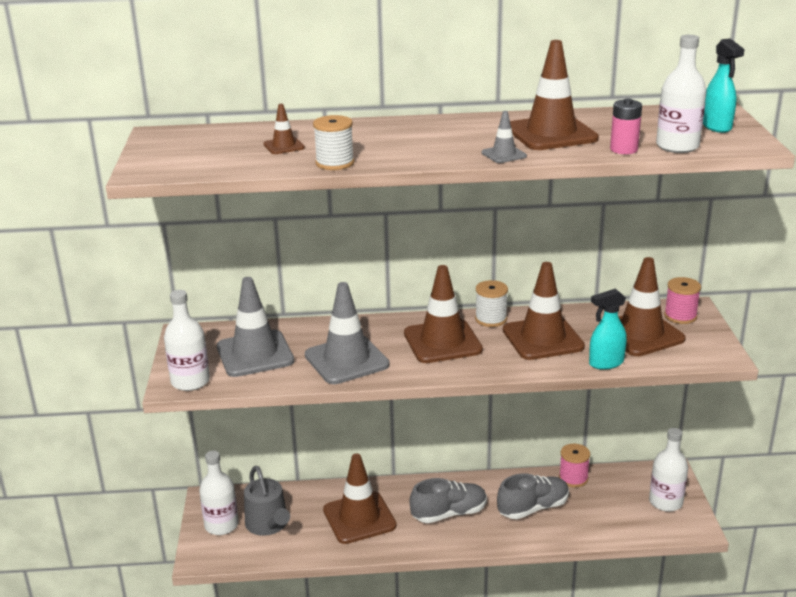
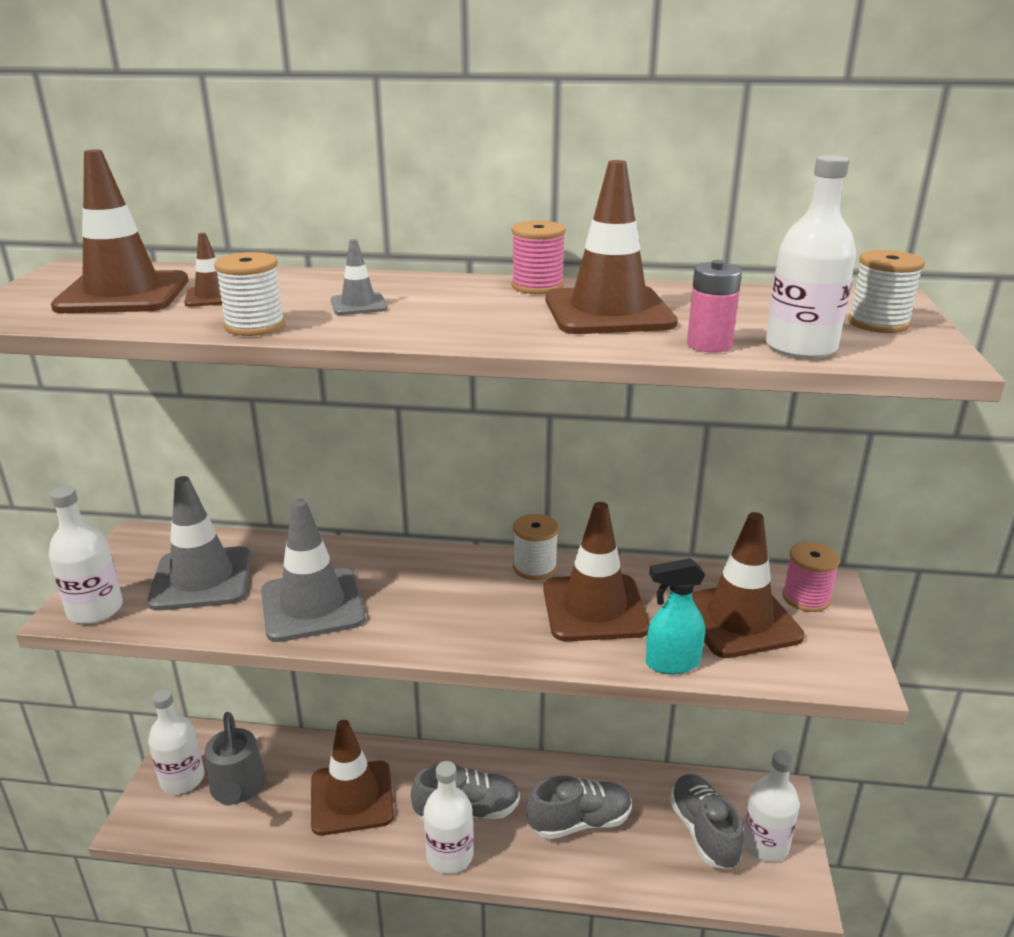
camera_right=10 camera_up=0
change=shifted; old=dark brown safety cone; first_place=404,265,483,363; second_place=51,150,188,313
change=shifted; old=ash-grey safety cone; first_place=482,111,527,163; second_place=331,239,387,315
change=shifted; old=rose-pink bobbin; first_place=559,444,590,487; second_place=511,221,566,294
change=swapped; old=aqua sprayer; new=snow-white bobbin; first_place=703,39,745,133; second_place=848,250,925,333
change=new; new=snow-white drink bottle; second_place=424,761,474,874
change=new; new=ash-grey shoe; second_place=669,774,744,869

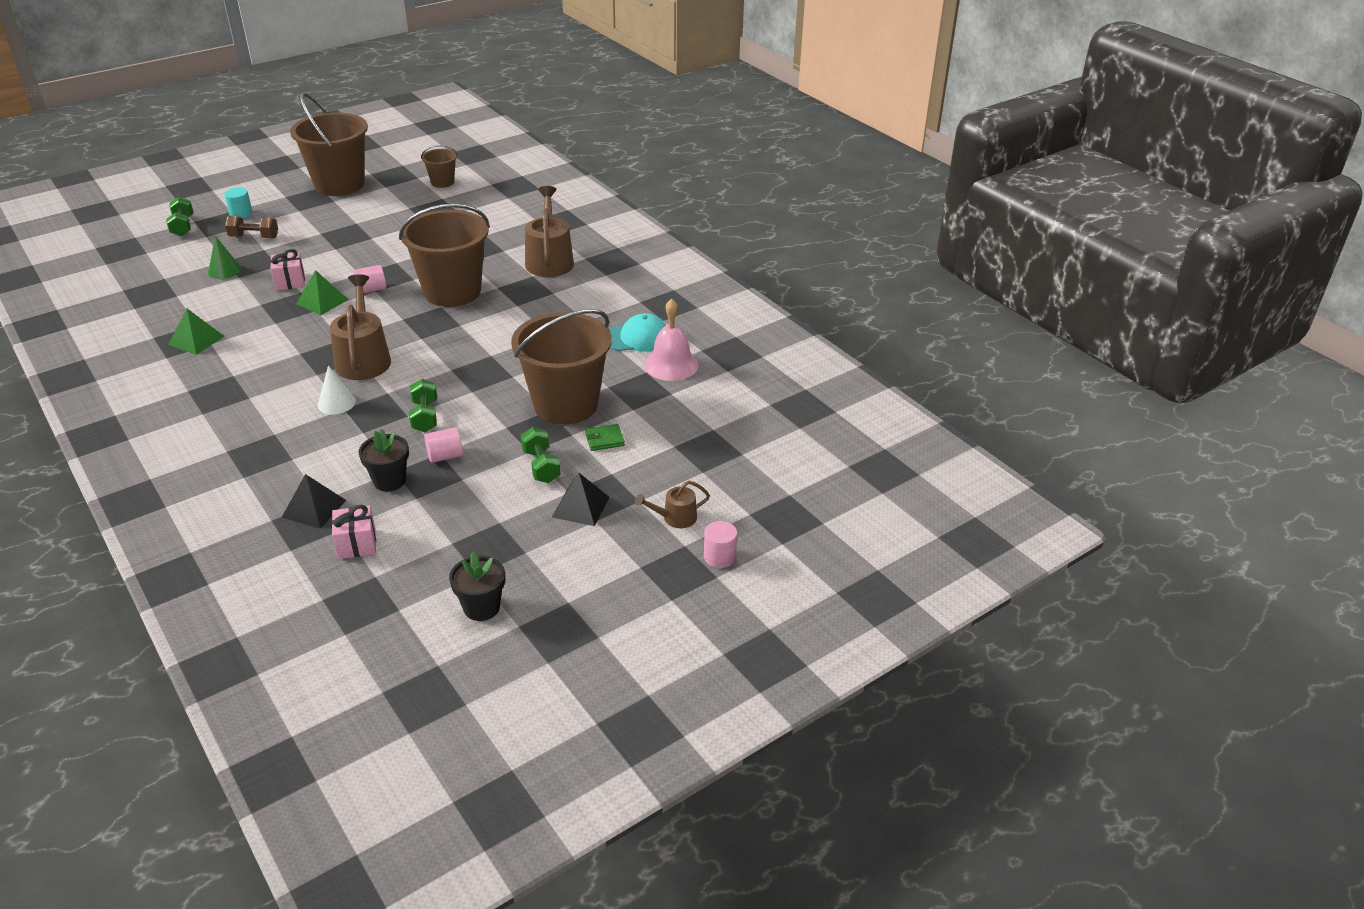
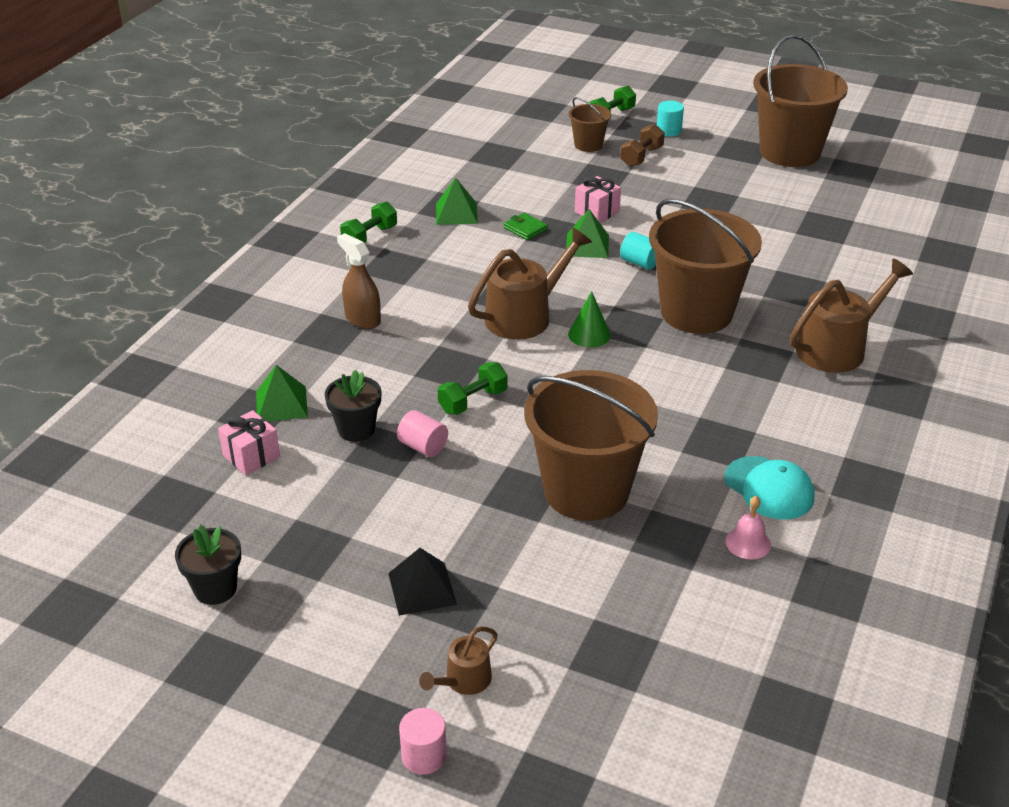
camera_right=60 camera_up=0
change=shifted; old=emerald cone shape; first_place=208,236,241,279; second_place=568,291,611,348
change=rotated; old=dark brown hand weight; first_place=225,216,278,238; second_place=620,124,665,167; degrees=60
change=repainted; old=jet-black solid pyramid; new=emerald solid pyramid; first_place=282,474,346,529; second_place=256,365,308,422
change=gone; old=snow-white cone shape; first_place=318,365,356,414
change=repainted; old=rose-pink cylinder shape; new=aqua cylinder shape; first_place=354,265,386,293; second_place=620,232,656,269
change=shifted; old=dark brown pail; first_place=421,145,458,188; second_place=569,97,611,152
change=shifted; old=emerald hand weight; first_place=521,427,561,483; second_place=340,201,397,243
change=shifted; old=emerald wallet; first_place=585,424,625,451; second_place=504,213,548,240
change=rotated; old=dark brown watering pot; first_place=635,481,710,528; second_place=419,626,498,695; degrees=-90
change=scaled; old=rose-pink hand bell; first_place=644,299,699,381; second_place=726,496,771,559; factor=0.58
change=new; new=dark brown sprayer; second_place=337,233,381,329

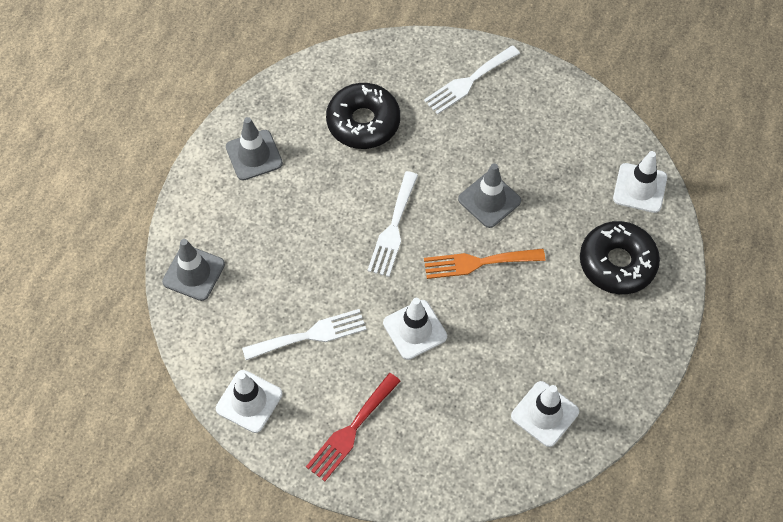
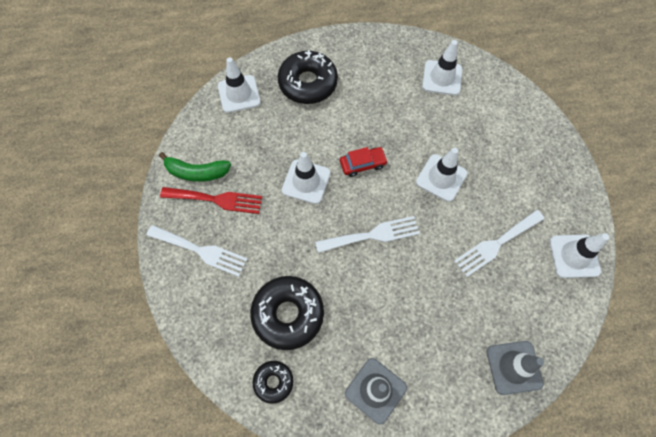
camera_right=-120 camera_up=5
change=rotated; old=snow-white table fork; first_place=242,309,366,360; second_place=454,210,544,277; degrees=-75
change=shifted; old=crimson table fork; first_place=306,373,401,481; second_place=160,187,262,214
change=swapped; old=orange table fork; new=crimson toy car; first_place=424,249,545,279; second_place=340,147,388,177
change=repainted; old=ash-grey safety cone; new=snow-white safety cone; first_place=458,163,521,228; second_place=282,152,330,204
change=new; new=emerald banana; second_place=159,152,231,182
change=new; new=jet-black doughnut; second_place=252,361,293,404

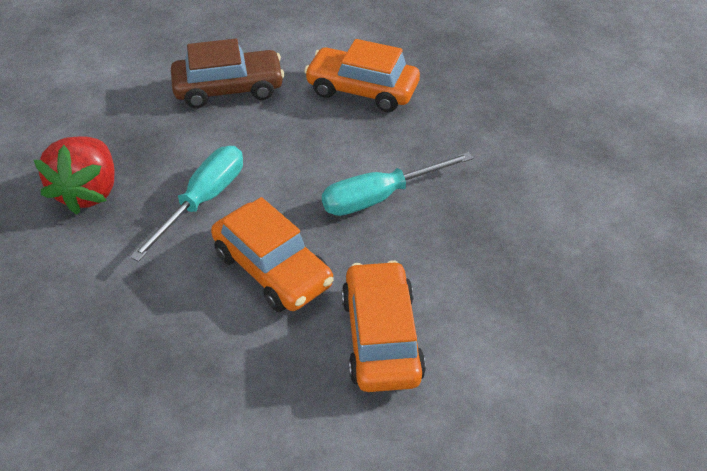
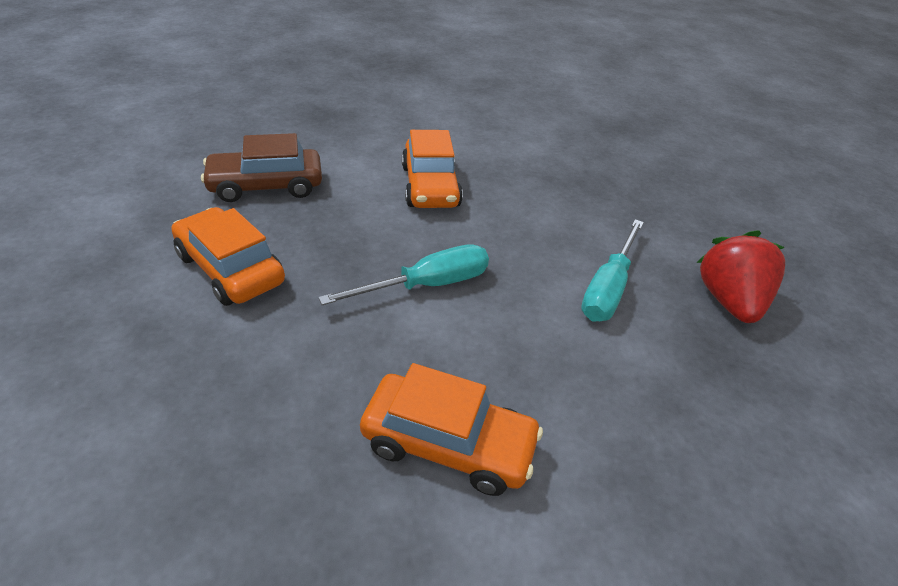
camera_right=175 camera_up=-5
change=shifted; old=dark brown toy car; first_place=171,39,284,108; second_place=201,133,322,202
change=shifted; old=orange toy car; first_place=211,197,334,312; second_place=172,207,285,306

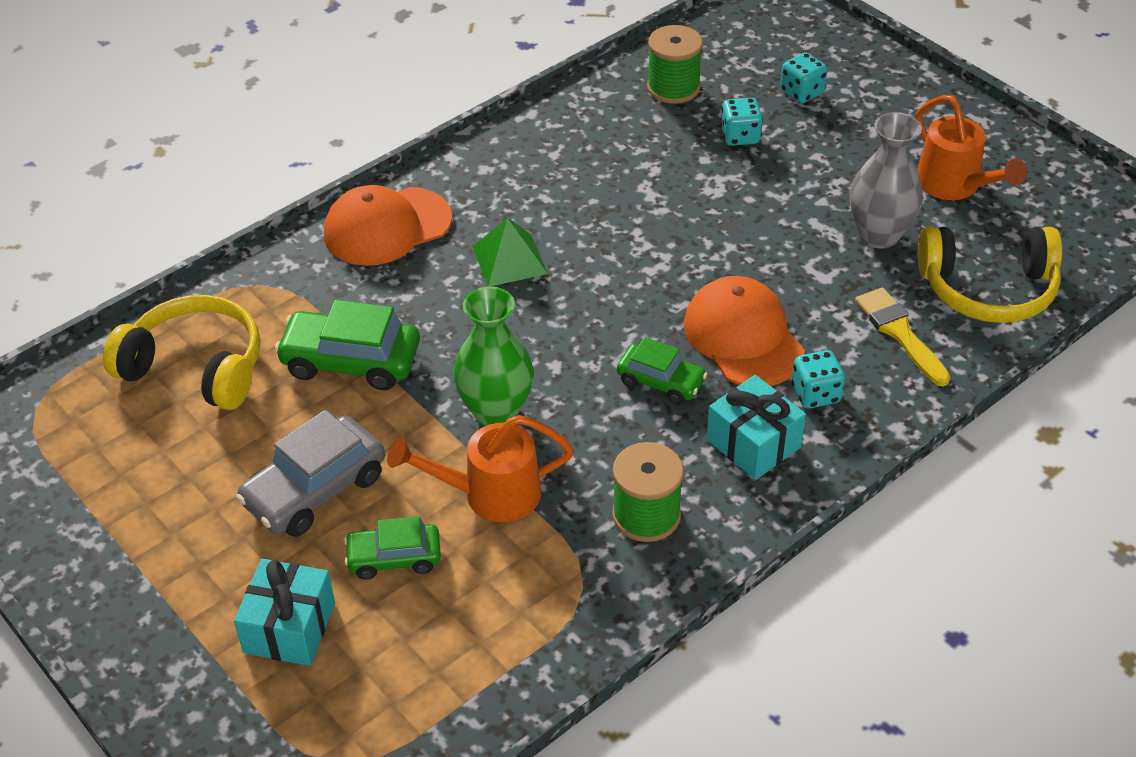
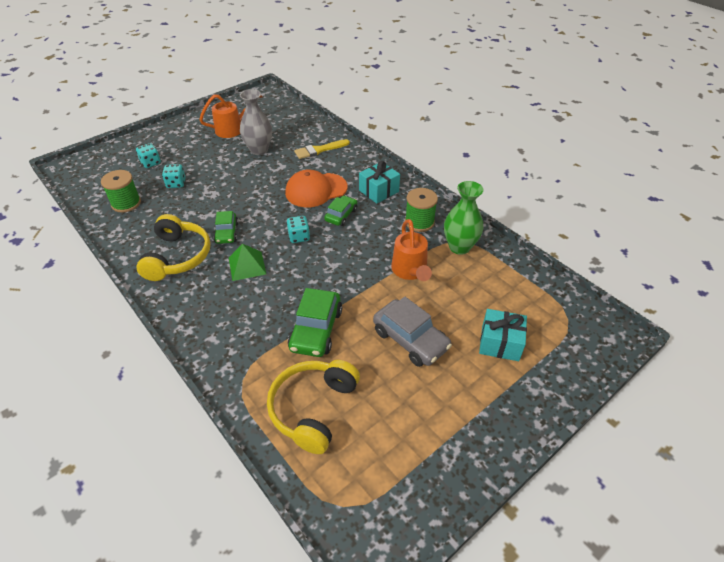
camera_right=-90 camera_up=0
change=gone; old=orange baseball cap; first_place=324,185,452,266
change=shifted; old=emerald toy car; first_place=344,516,441,580; second_place=213,211,238,244
change=shifted; old=emerald flower vase; first_place=453,286,534,426; second_place=444,181,483,255
change=shifted; old=aqua game die; first_place=792,350,845,409; second_place=286,216,310,243
change=shifted; old=golden headphones; first_place=918,226,1062,323; second_place=136,214,211,281

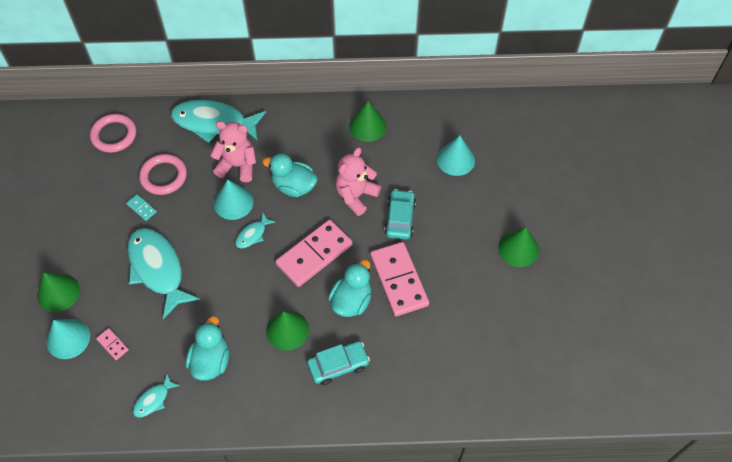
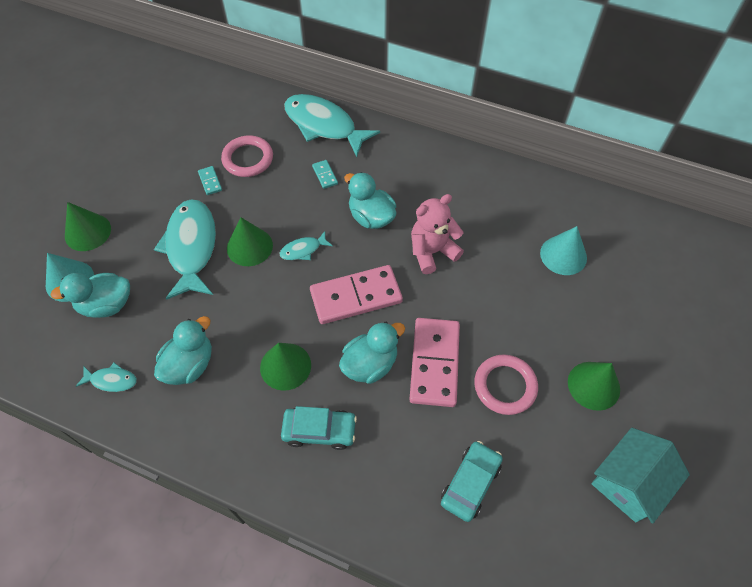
camera_right=25 camera_up=0
change=shifted; old=rose-pink ring; first_place=90,114,136,153; second_place=474,354,538,415
change=swapped; old=rose-pink domino tile; new=aqua duck; first_place=96,328,129,360; second_place=50,273,130,318
change=rotated; old=aqua fish; first_place=133,374,180,417; second_place=76,363,137,392; degrees=-150
change=swapped; old=rose-pink teddy bear; new=aqua domino tile; first_place=210,121,256,182; second_place=312,160,338,189
change=gone; old=aqua cone shape; first_place=214,180,253,220
change=shifted; old=emerald cone shape; first_place=349,101,387,142; second_place=227,217,273,266
change=shifted; old=aqua toy car; first_place=384,189,416,240; second_place=441,441,503,522
change=new; new=aqua house; second_place=592,428,690,524

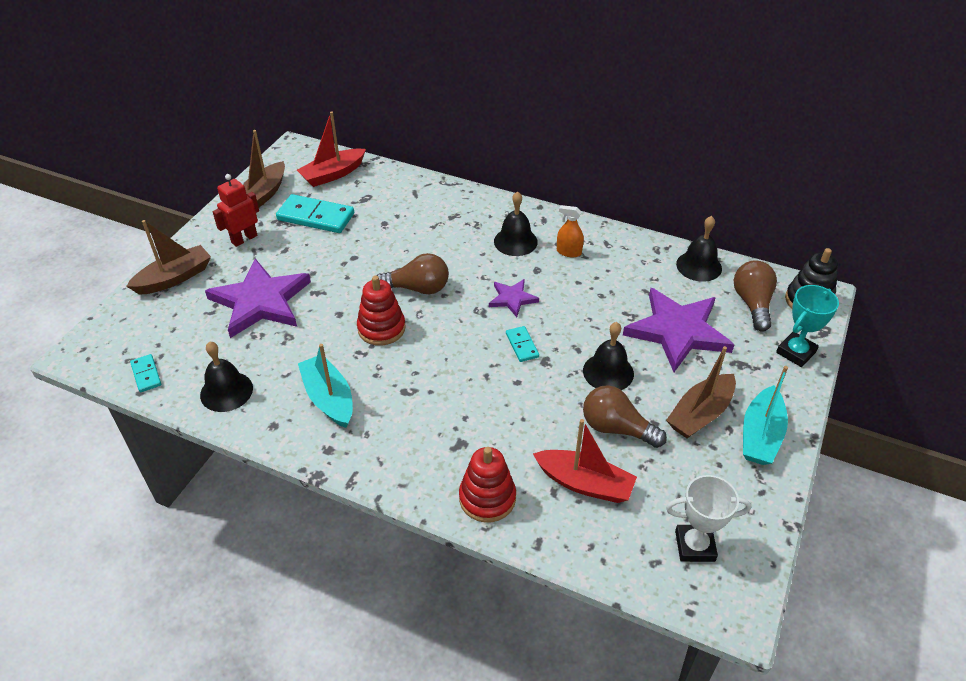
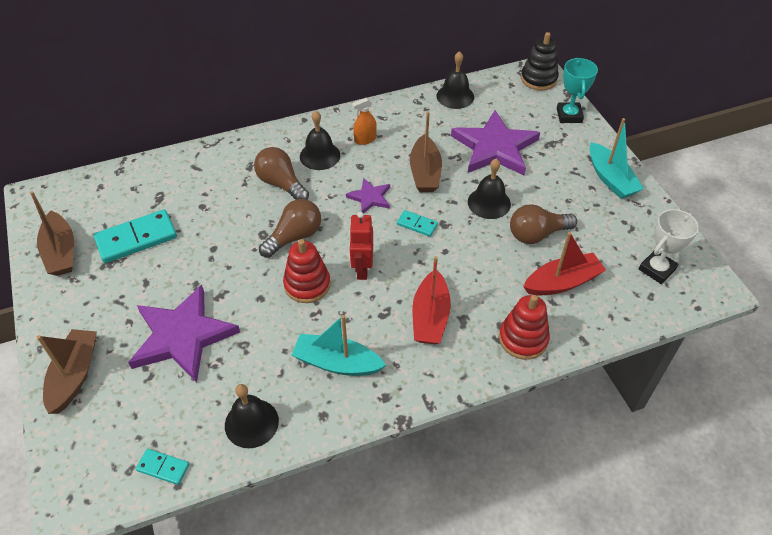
camera_right=-45 camera_up=5
change=shifted; old=crimson robot; first_place=213,174,259,247; second_place=349,212,373,280
change=shifted; old=crimson sailboat; first_place=297,111,366,187; second_place=412,256,451,344
change=shifted; old=dark brown sailboat; first_place=666,346,736,439; second_place=410,111,442,192
change=shifted; old=dark brown light bulb; first_place=734,260,777,332; second_place=254,147,309,200

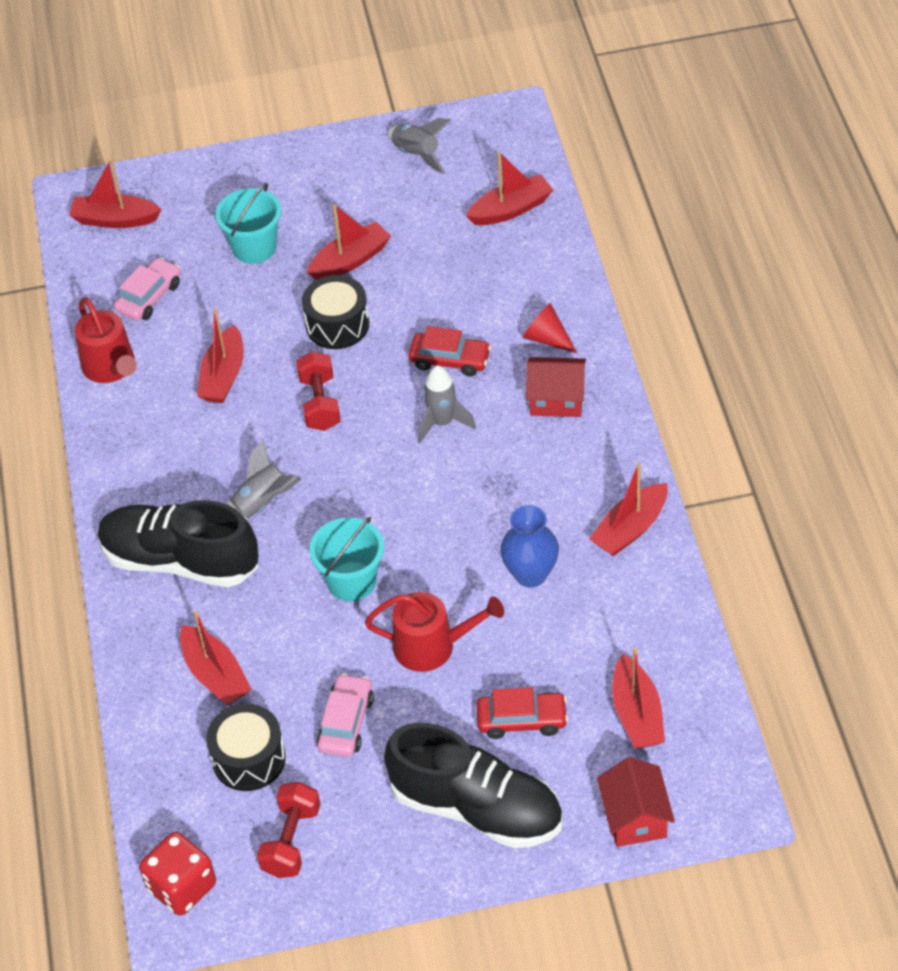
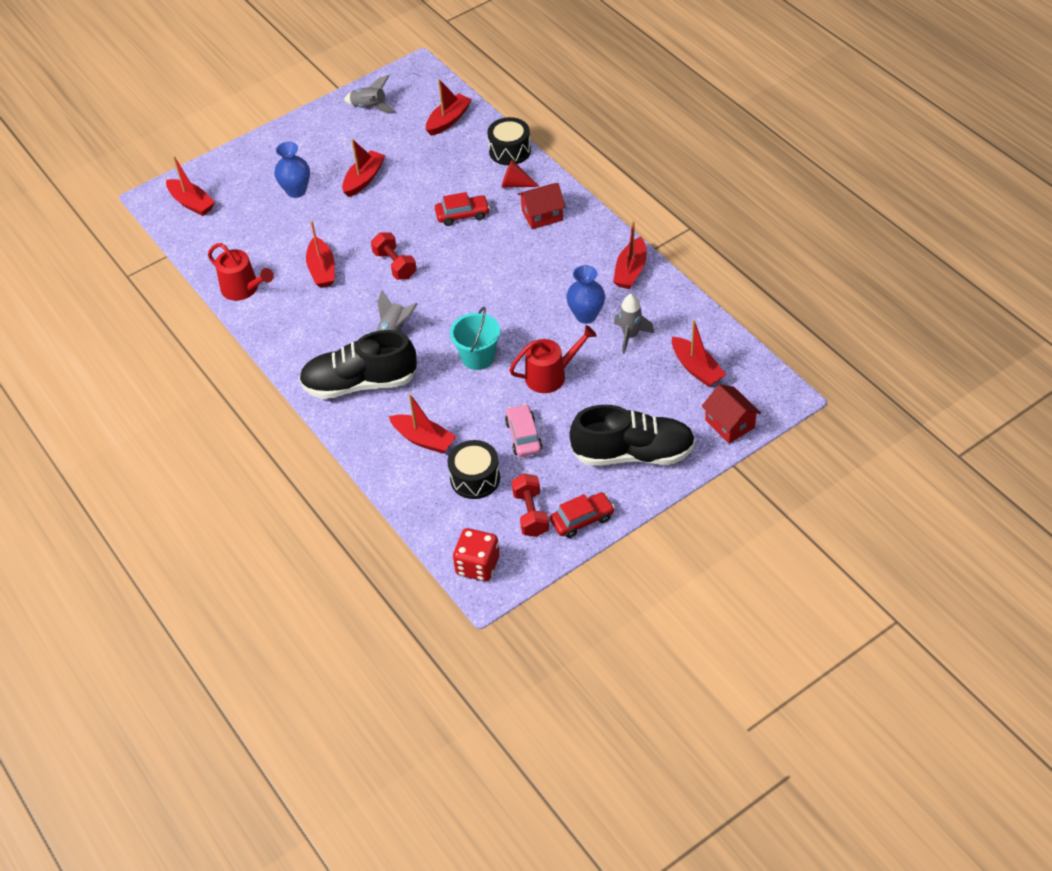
camera_right=-25 camera_up=0
change=rotated; old=crimson sailboat; first_place=69,159,162,228; second_place=166,156,215,216; degrees=-120
change=gone; old=rose-pink toy car; first_place=114,258,181,321
change=swapped; old=aqua pail; new=royal blue flower vase; first_place=215,183,281,264; second_place=274,142,310,198
change=shifted; old=jet-black toy drum; first_place=302,275,369,349; second_place=487,117,531,165
change=shifted; old=ash-grey rocket; first_place=418,365,476,443; second_place=614,294,654,354
change=shifted; old=crimson toy car; first_place=477,687,568,739; second_place=550,492,615,538

